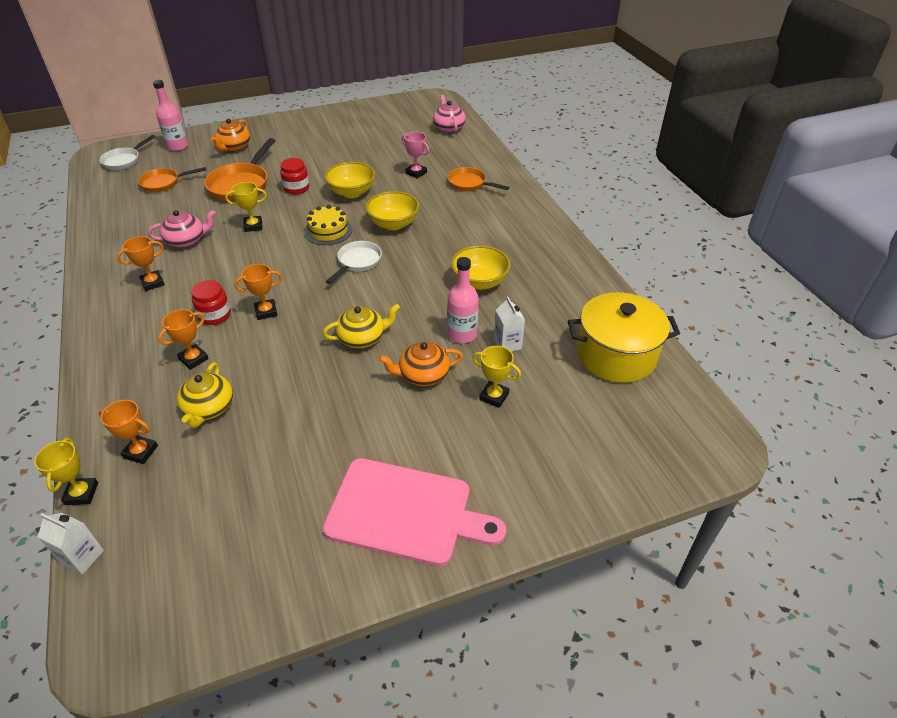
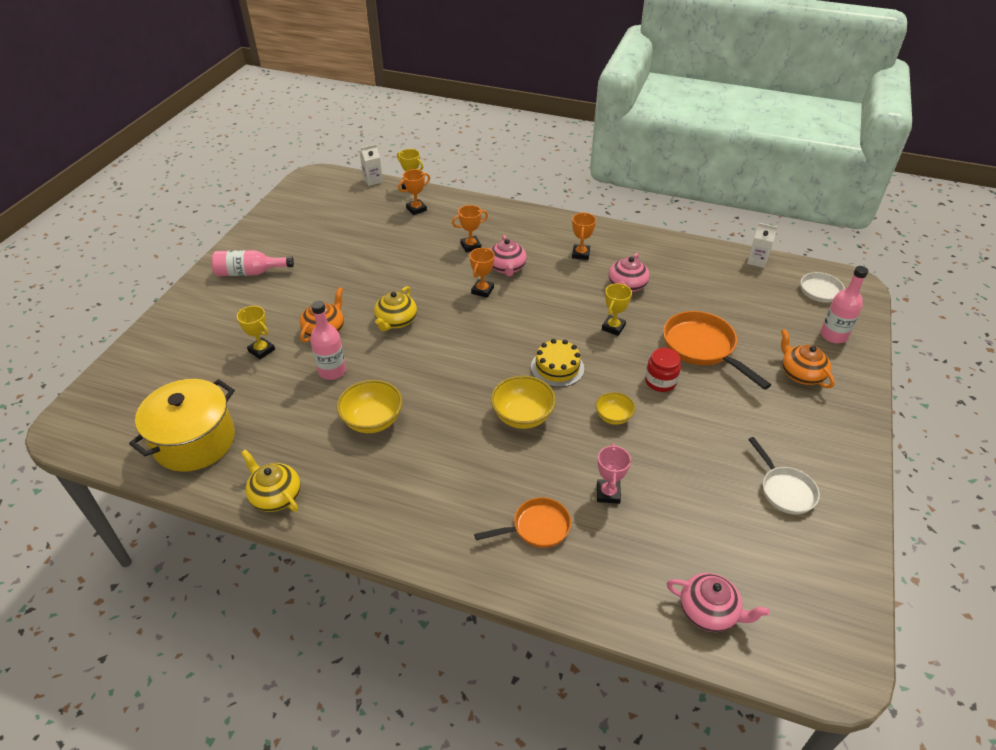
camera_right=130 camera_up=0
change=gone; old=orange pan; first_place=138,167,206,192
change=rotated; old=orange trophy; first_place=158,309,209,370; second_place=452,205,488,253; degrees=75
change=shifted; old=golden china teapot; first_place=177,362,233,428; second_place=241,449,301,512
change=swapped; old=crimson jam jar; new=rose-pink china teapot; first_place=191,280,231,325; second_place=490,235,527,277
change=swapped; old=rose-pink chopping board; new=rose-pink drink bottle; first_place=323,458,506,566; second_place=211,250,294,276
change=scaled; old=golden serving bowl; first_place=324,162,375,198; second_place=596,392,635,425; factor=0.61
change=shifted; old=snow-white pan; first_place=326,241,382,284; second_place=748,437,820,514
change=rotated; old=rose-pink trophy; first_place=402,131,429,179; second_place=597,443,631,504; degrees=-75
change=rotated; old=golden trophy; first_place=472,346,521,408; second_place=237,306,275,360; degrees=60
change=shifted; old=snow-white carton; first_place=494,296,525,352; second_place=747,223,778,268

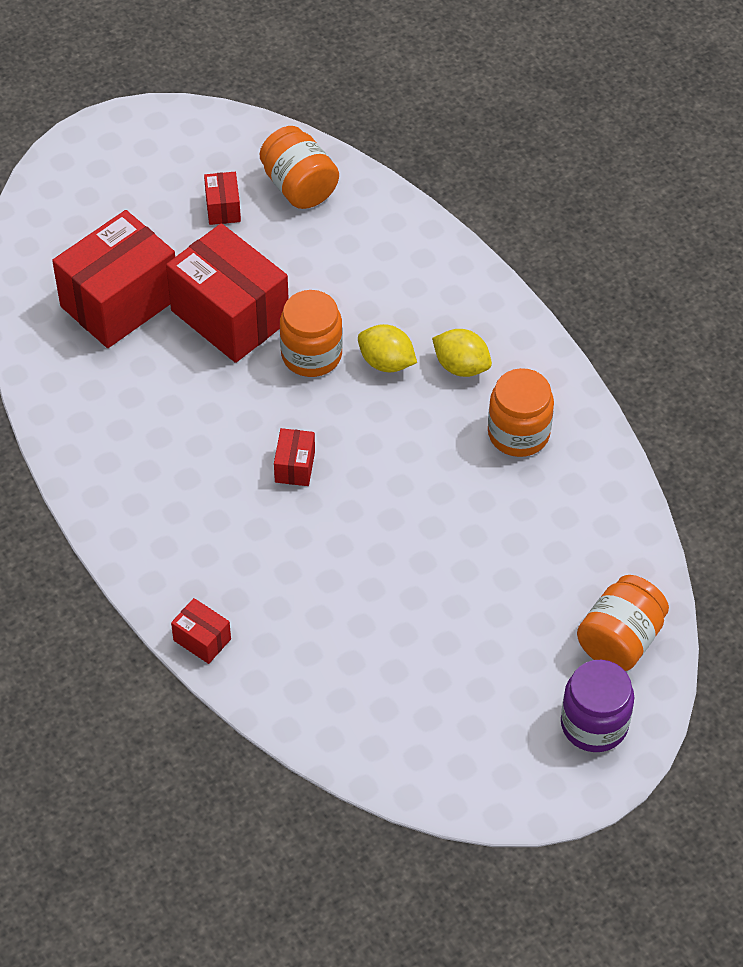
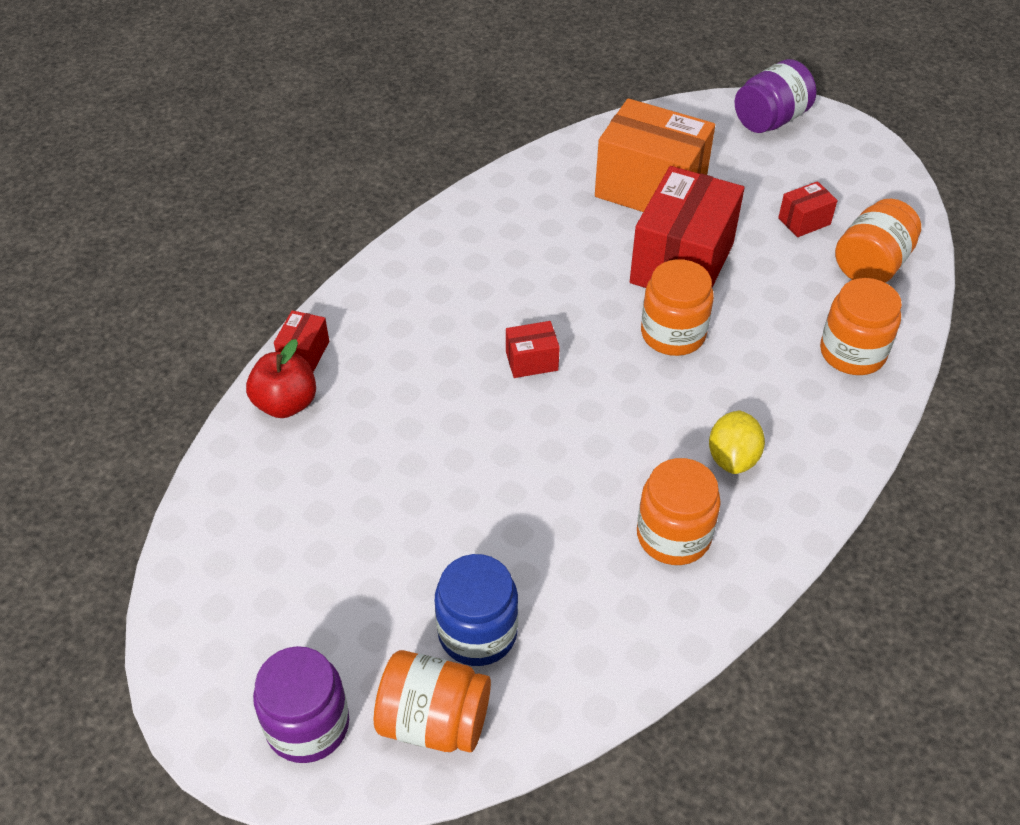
camera_right=70 camera_up=-5
change=repainted; old=crimson package; new=orange package; first_place=52,210,175,348; second_place=595,98,715,212
change=gone; old=golden lemon; first_place=358,324,417,372
change=new; new=crimson apple fruit; second_place=246,339,316,418
change=new; new=royal blue jam jar; second_place=435,554,518,666
change=new; new=royal purple jam jar; second_place=735,59,816,133
change=new; new=orange jam jar; second_place=820,278,902,375

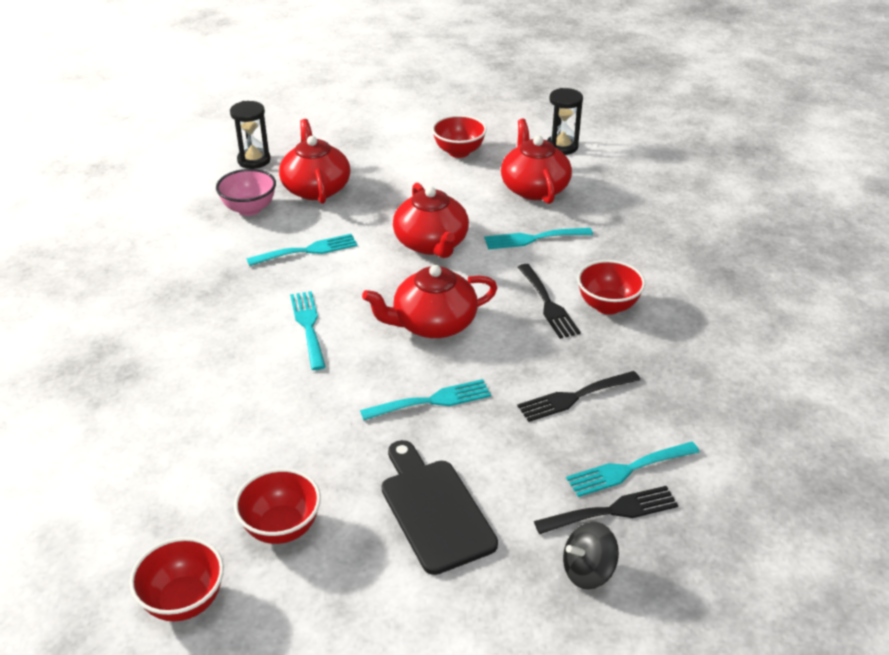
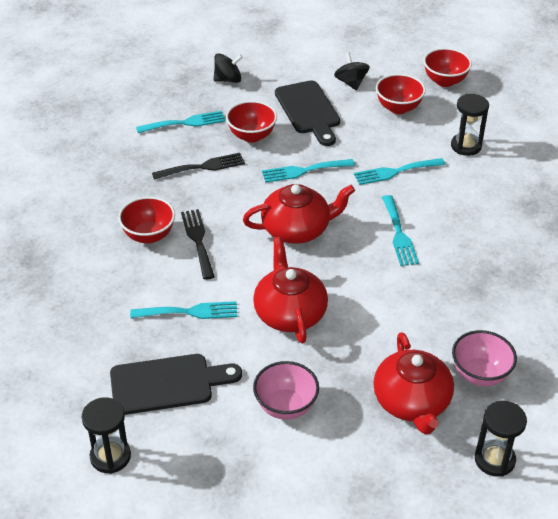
camera_right=-175 camera_up=5
change=shifted; old=aqua table fork; first_place=247,234,358,266; second_place=354,158,445,185
change=shifted; old=crimson serving bowl; first_place=432,115,487,158; second_place=226,101,277,143
change=swapped; old=crimson china teapot; new=jet-black chopping board; first_place=501,119,572,204; second_place=110,354,242,415
change=gone; old=jet-black table fork; first_place=534,486,678,534
change=new; new=rose-pink serving bowl; second_place=253,361,319,420
change=new; new=jet-black spinning top; second_place=334,53,370,90
change=new; new=jet-black sand timer; second_place=451,94,489,156

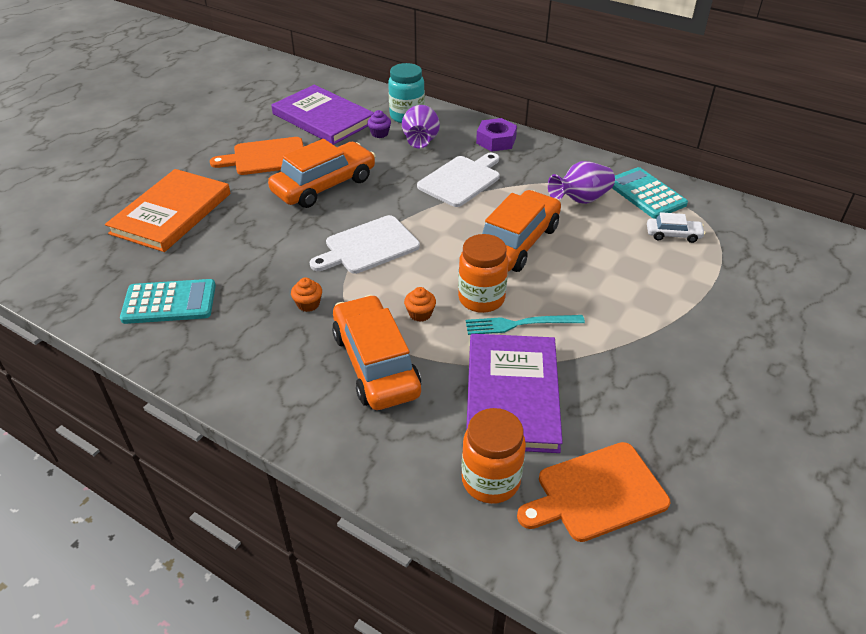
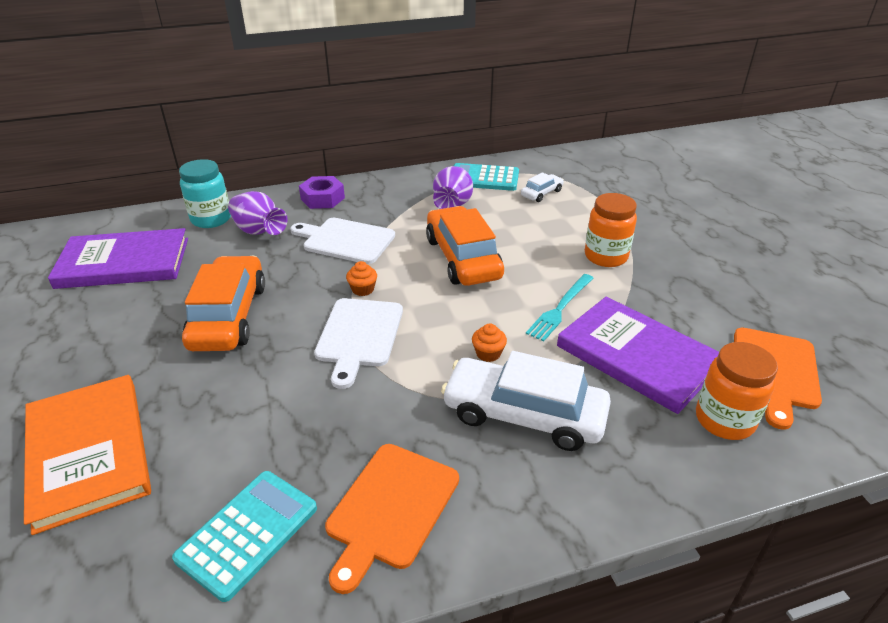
camera_right=-50 camera_up=-5
change=shifted; old=orange chopping board; first_place=210,137,304,175; second_place=325,444,459,594
change=shifted; old=orange fairy cake; first_place=291,277,322,312; second_place=346,261,377,296
change=repainted; old=orange toy car; new=snow-white toy car; first_place=332,295,421,410; second_place=441,351,611,451
change=gone; old=royal purple fairy cake; first_place=367,110,391,138
change=rotated; old=snow-white chopping board; first_place=417,153,500,207; second_place=290,218,395,264; degrees=-60
change=shifted; old=orange jam jar; first_place=458,234,508,313; second_place=585,193,637,267

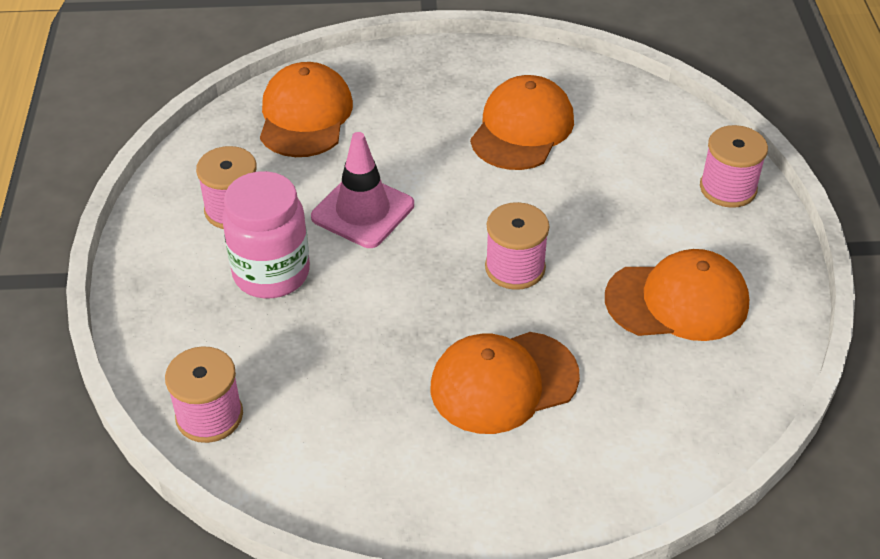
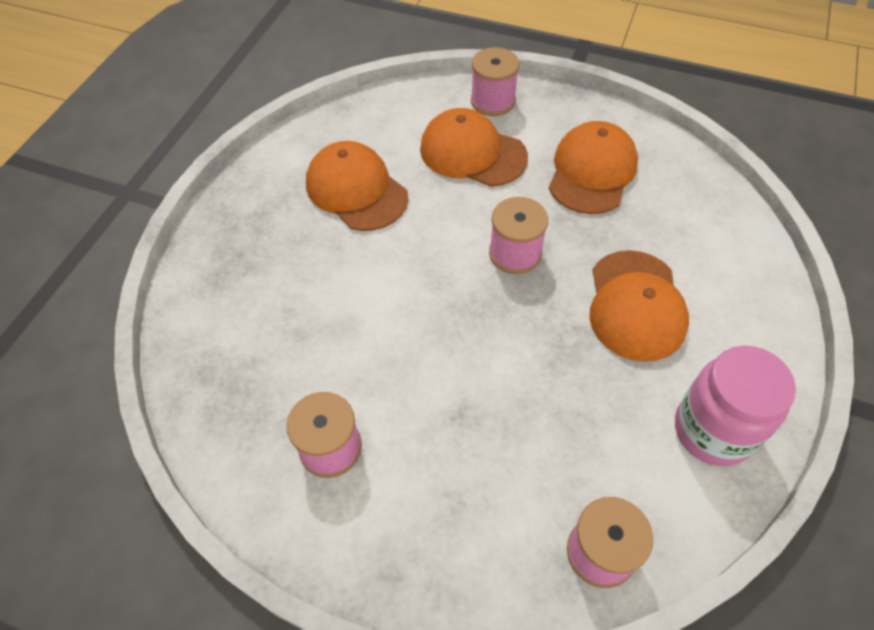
camera_right=-65 camera_up=10
change=shifted; old=rose-pink jam jar; first_place=222,171,310,298; second_place=675,345,796,466
change=shifted; old=orange baseball cap; first_place=260,62,353,157; second_place=420,108,528,187
change=gone; old=rose-pink safety cone; first_place=311,132,414,248

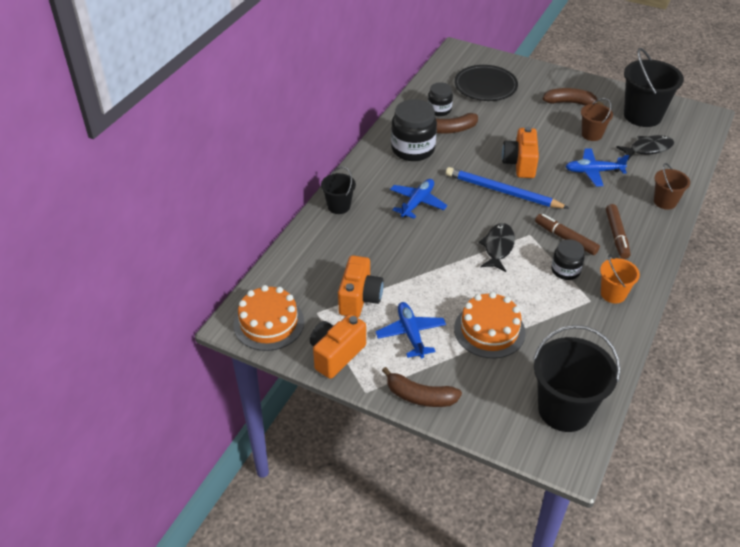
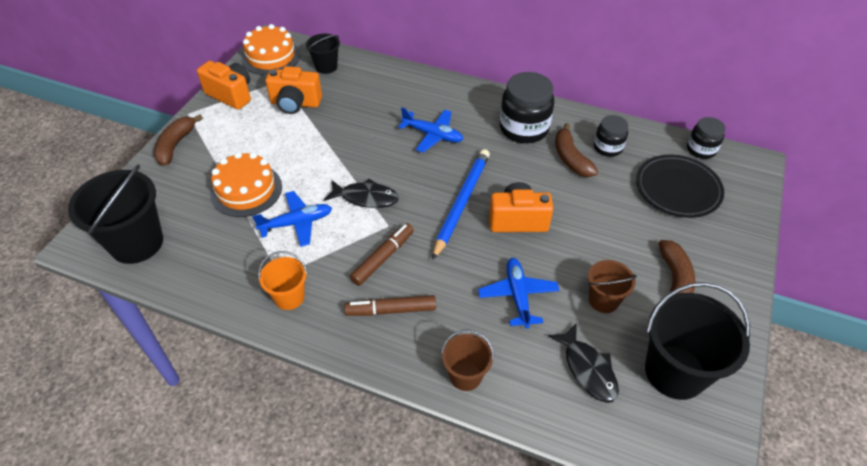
camera_right=85 camera_up=5
change=shifted; old=jet-black pail; first_place=321,167,356,214; second_place=306,34,340,74
change=shifted; old=royal blue aeroplane; first_place=375,302,446,358; second_place=252,191,332,247
change=shifted; old=jet-black jam jar; first_place=551,239,585,280; second_place=687,117,725,159

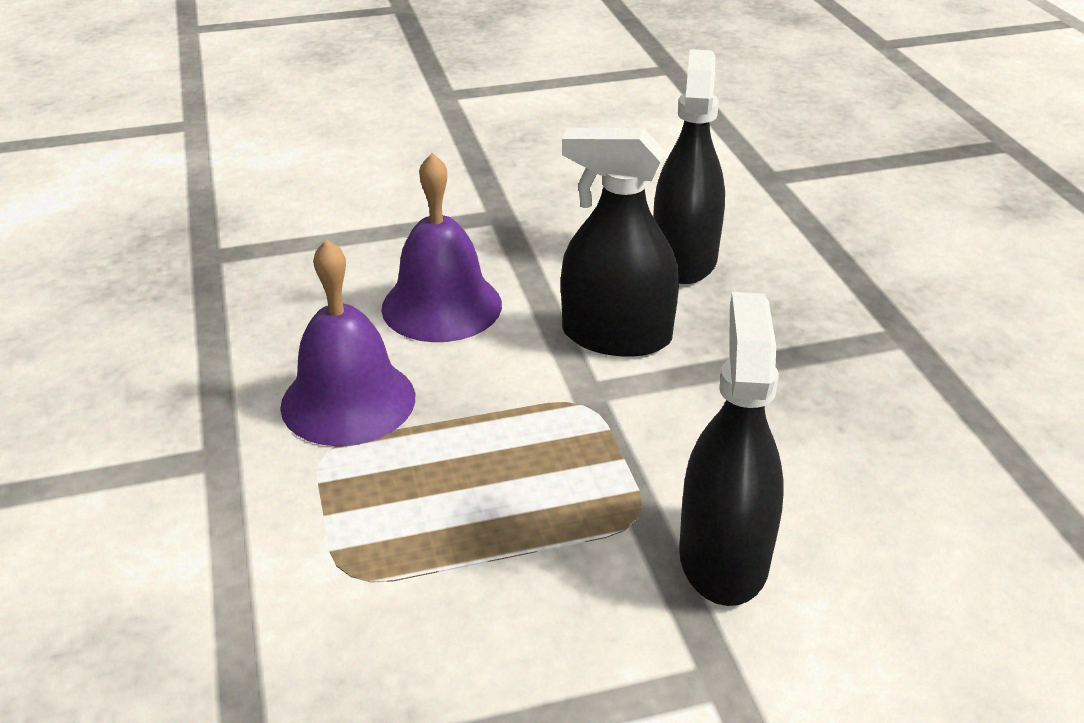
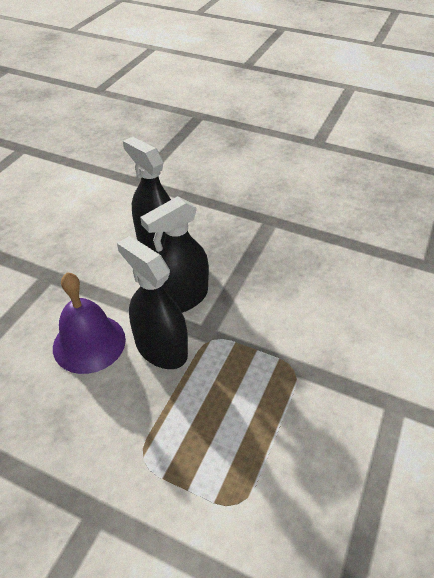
camera_right=-50 camera_up=10
change=gone; old=royal purple hand bell; first_place=280,239,415,446
change=shifted; old=jet-black sprayer; first_place=679,292,784,606; second_place=117,236,188,369

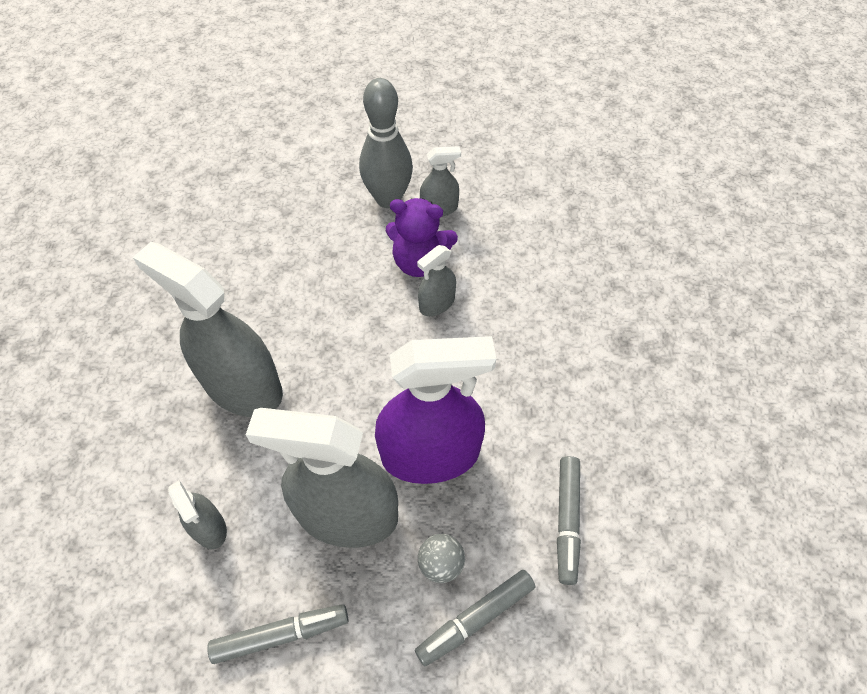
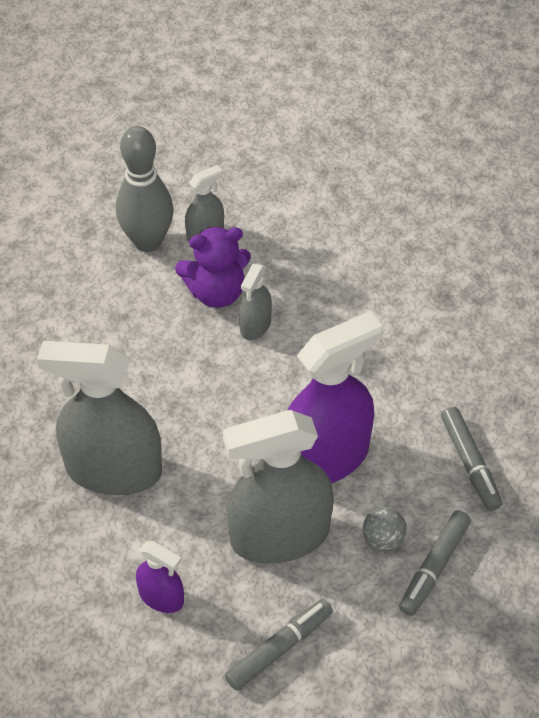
camera_right=-25 camera_up=-5
change=repainted; old=ash-grey sprayer; new=royal purple sprayer; first_place=168,480,227,549; second_place=136,541,184,613

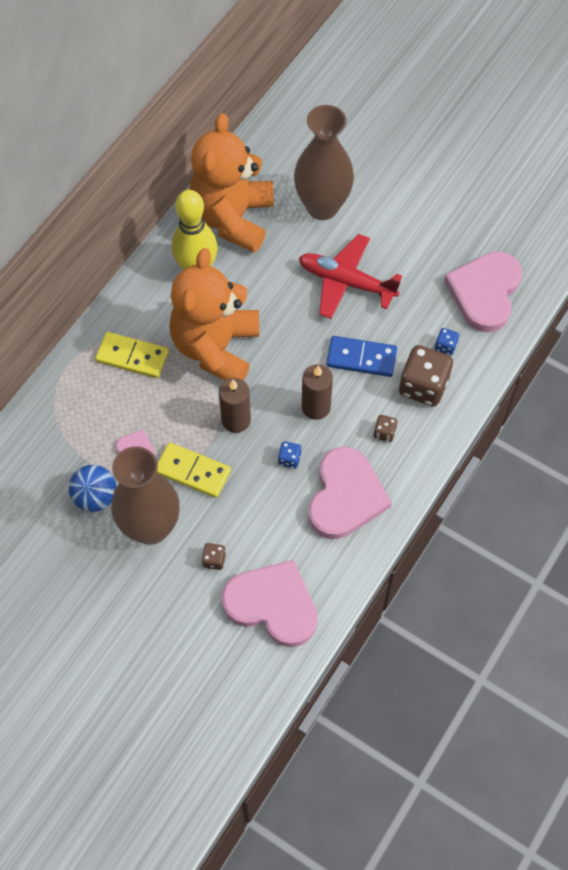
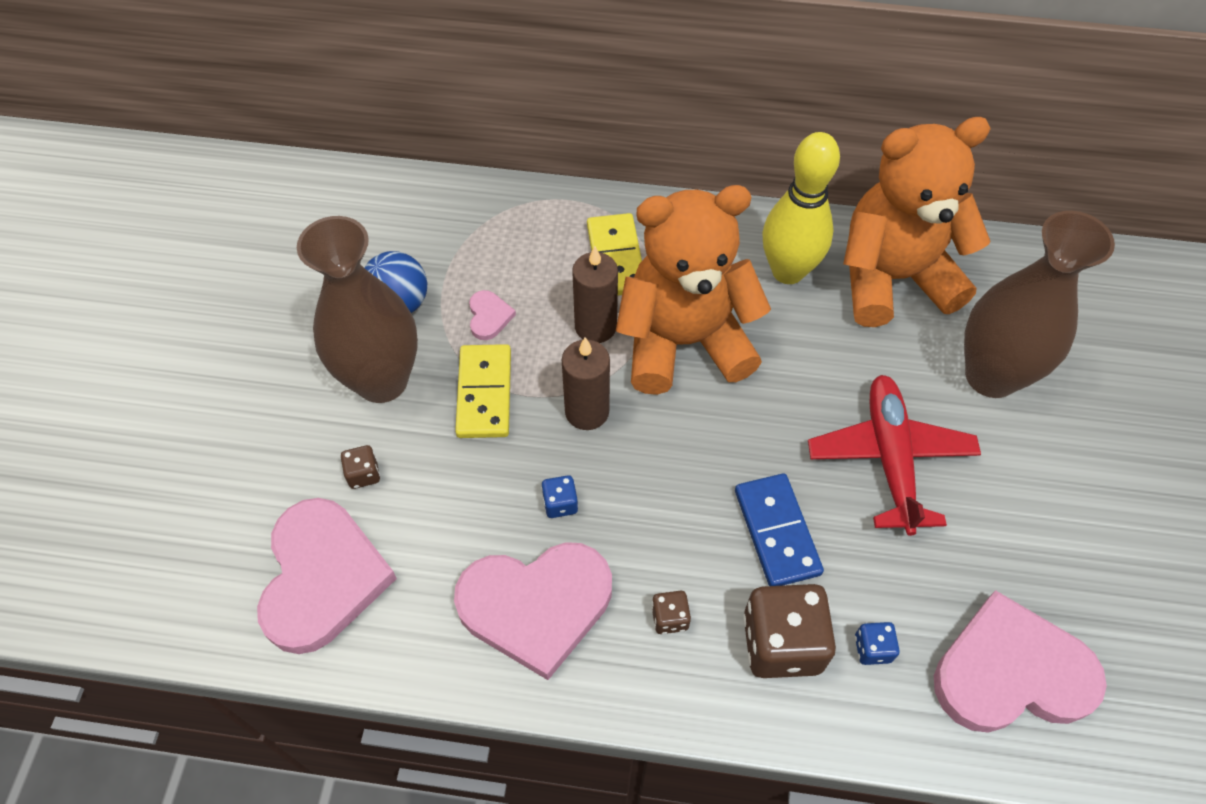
camera_right=65 camera_up=-5
change=shifted; old=dark brown candle; first_place=302,364,333,420; second_place=572,246,618,343

